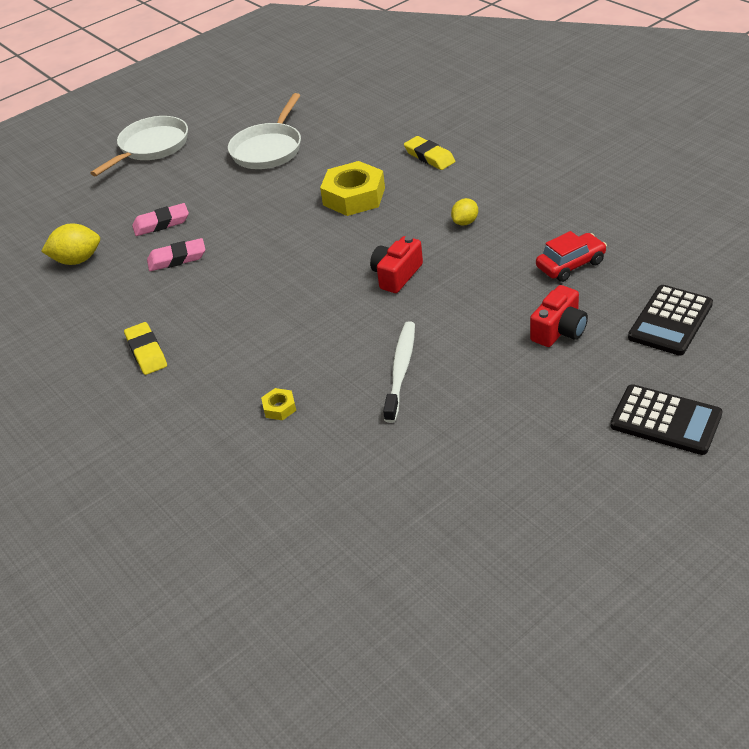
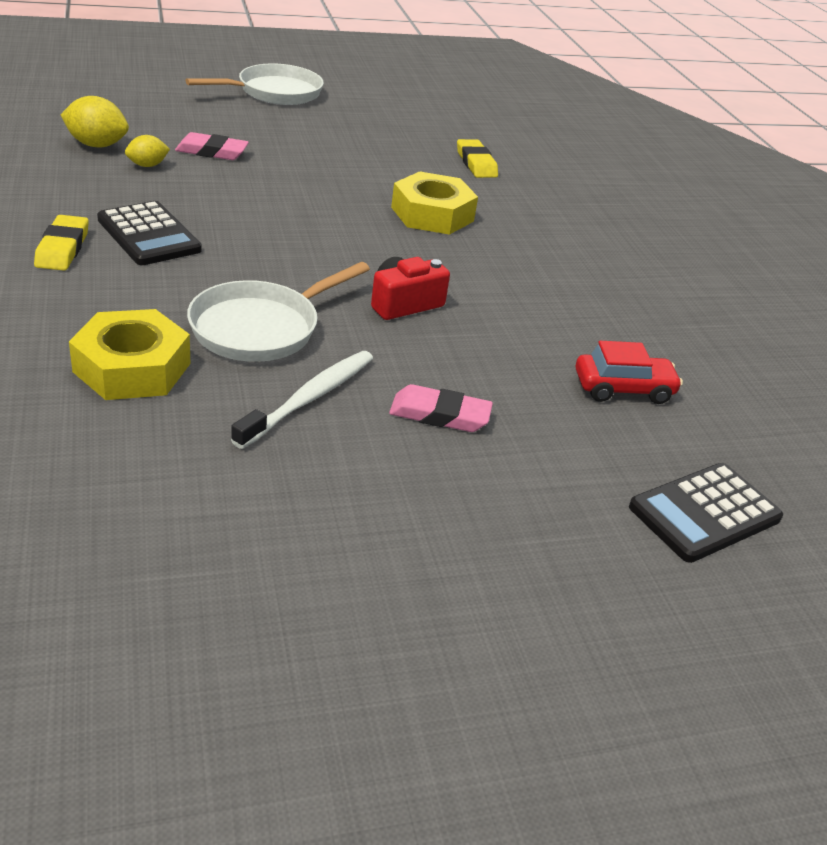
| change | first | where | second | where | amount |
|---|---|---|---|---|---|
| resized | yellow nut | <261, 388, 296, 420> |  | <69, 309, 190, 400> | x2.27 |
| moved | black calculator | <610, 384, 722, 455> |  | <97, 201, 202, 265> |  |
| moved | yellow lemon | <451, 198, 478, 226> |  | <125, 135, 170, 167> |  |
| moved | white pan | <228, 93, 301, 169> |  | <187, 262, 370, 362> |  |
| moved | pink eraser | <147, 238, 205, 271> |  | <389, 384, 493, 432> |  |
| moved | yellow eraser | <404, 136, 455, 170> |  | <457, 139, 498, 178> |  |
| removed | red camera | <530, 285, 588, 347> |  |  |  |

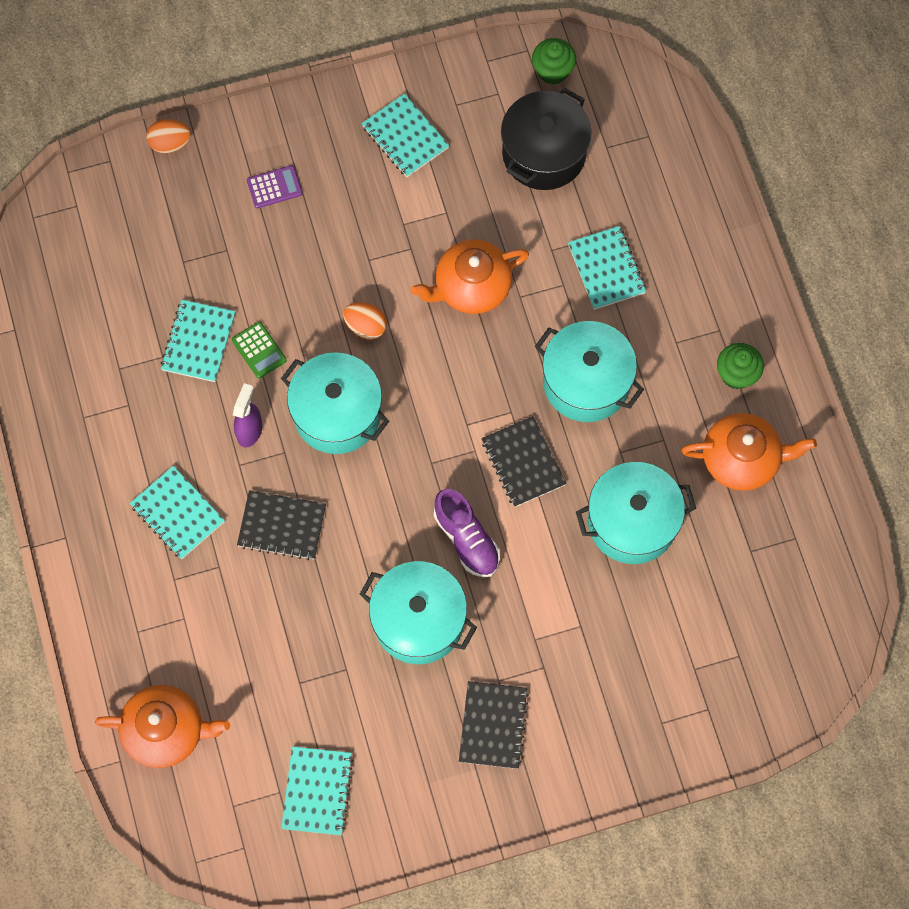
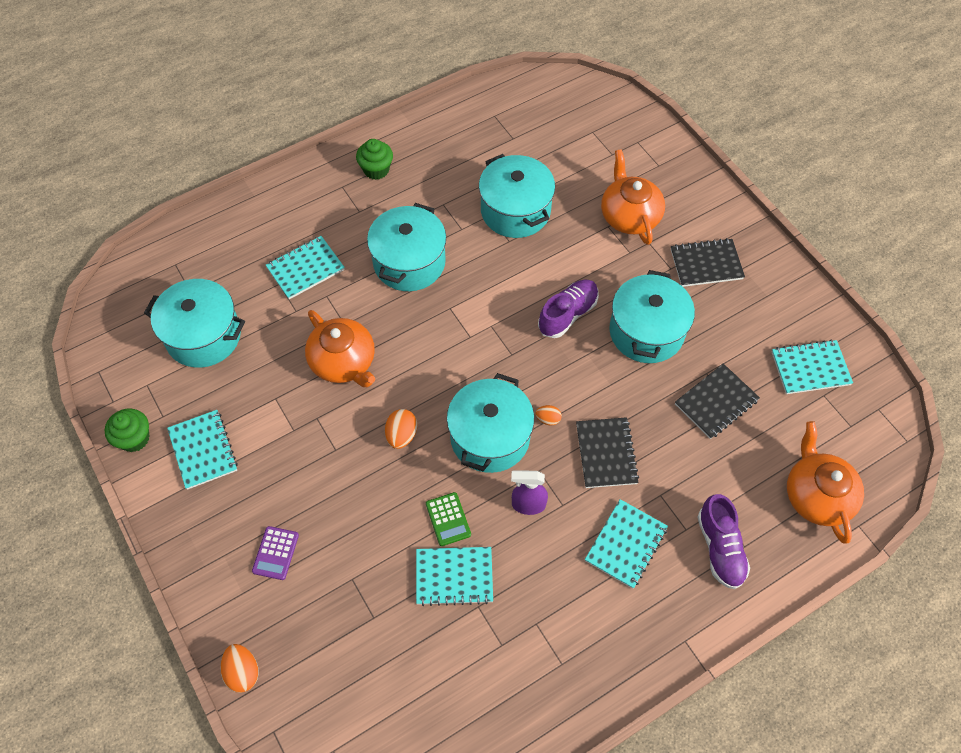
| change | first | where | second | where | amount |
|---|---|---|---|---|---|
| moved | green cupcake | <532, 38, 576, 85> |  | <105, 409, 149, 452> |  |
| recoloured | black pot | <501, 88, 592, 190> | turquoise pot | <144, 279, 245, 368> |  |
| turned | turquoise notebook | <362, 94, 450, 177> |  | <167, 410, 238, 490> | 60 degrees counterclockwise |
| turned | purple calculator | <247, 165, 303, 208> |  | <252, 526, 299, 580> | 135 degrees counterclockwise |
| turned | green calculator | <232, 322, 287, 378> |  | <426, 492, 471, 546> | 120 degrees clockwise |
| added |  |  | orange egg | <535, 405, 562, 425> |  |
| moved | orange teapot | <681, 413, 817, 491> |  | <601, 149, 665, 245> |  |
| moved | black notebook | <482, 416, 566, 507> |  | <675, 364, 760, 439> |  |
| added |  |  | purple shoe | <697, 494, 750, 589> |  |

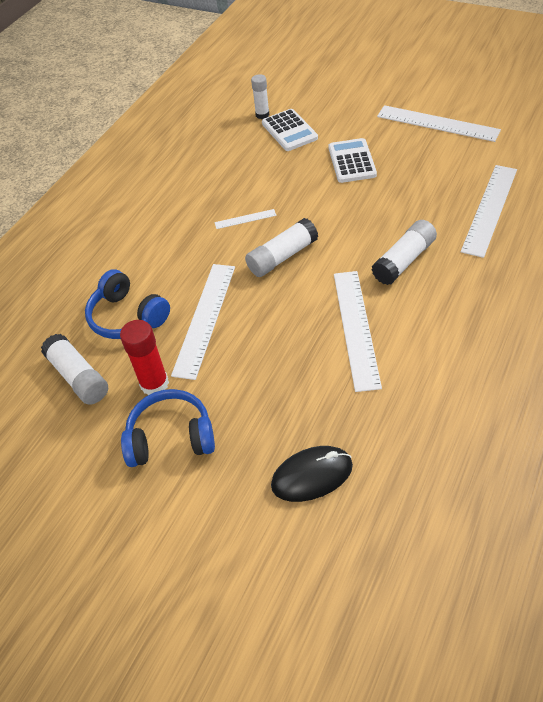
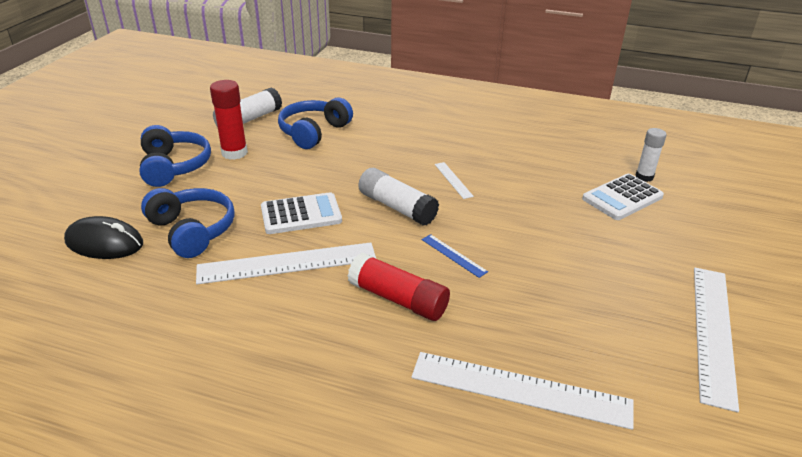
| change | first | where | second | where | amount |
|---|---|---|---|---|---|
| turned | black mouse | <271, 446, 353, 502> |  | <64, 216, 143, 259> | 45 degrees counterclockwise |
| added |  |  | blue headphones | <141, 188, 235, 258> |  |
| moved | white calculator | <328, 138, 377, 183> |  | <261, 192, 342, 234> |  |
| recoloured | white glue stick | <372, 220, 437, 285> | red glue stick | <348, 253, 450, 321> |  |
| added |  |  | blue ruler | <422, 234, 488, 278> |  |
| removed | white ruler | <171, 264, 235, 380> |  |  |  |

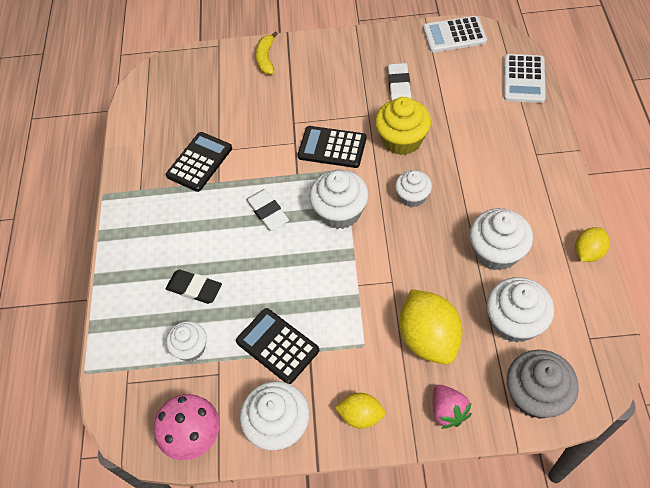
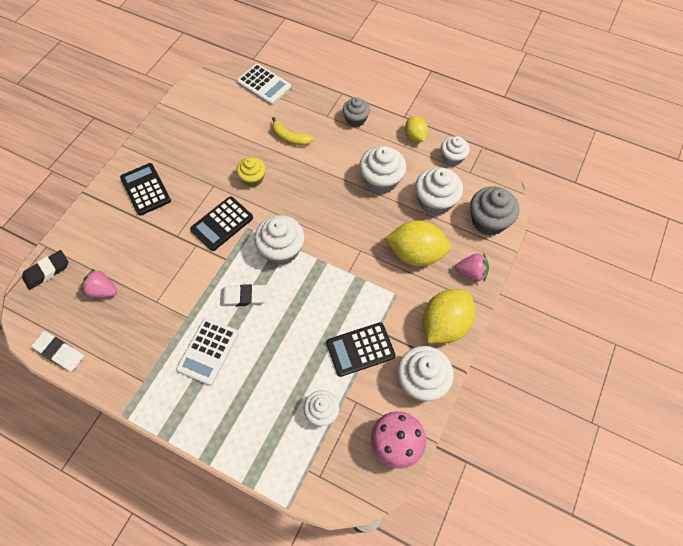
| change | first | where | second | where | amount |
|---|---|---|---|---|---|
| moved | black eraser | <165, 269, 222, 304> |  | <22, 250, 68, 290> |  |
| moved | white eraser | <388, 63, 411, 101> |  | <31, 331, 84, 372> |  |
| added |  |  | pink strawberry | <81, 268, 117, 298> |  |
| moved | black calculator | <166, 132, 232, 192> |  | <120, 163, 171, 216> |  |
| moved | white calculator | <423, 16, 487, 53> |  | <176, 318, 239, 386> |  |
| resized | yellow cupcake | <375, 97, 431, 155> |  | <236, 157, 266, 187> | x0.63 |
| moved | yellow banana | <255, 31, 278, 75> |  | <272, 117, 313, 146> |  |
| added |  |  | grey cupcake | <343, 97, 370, 127> |  |
| resized | yellow lemon | <335, 393, 385, 429> |  | <423, 289, 475, 343> | x1.79 |
| moved | white cupcake | <395, 170, 432, 207> |  | <441, 136, 470, 166> |  |

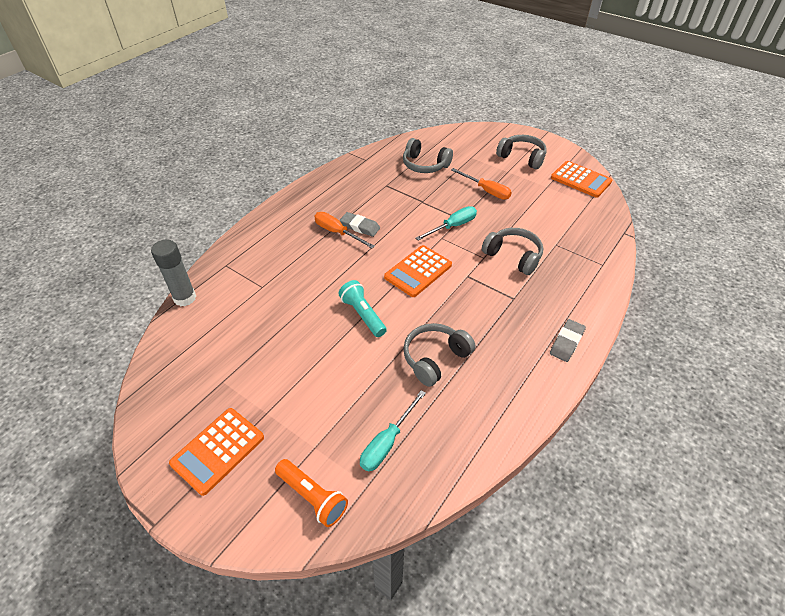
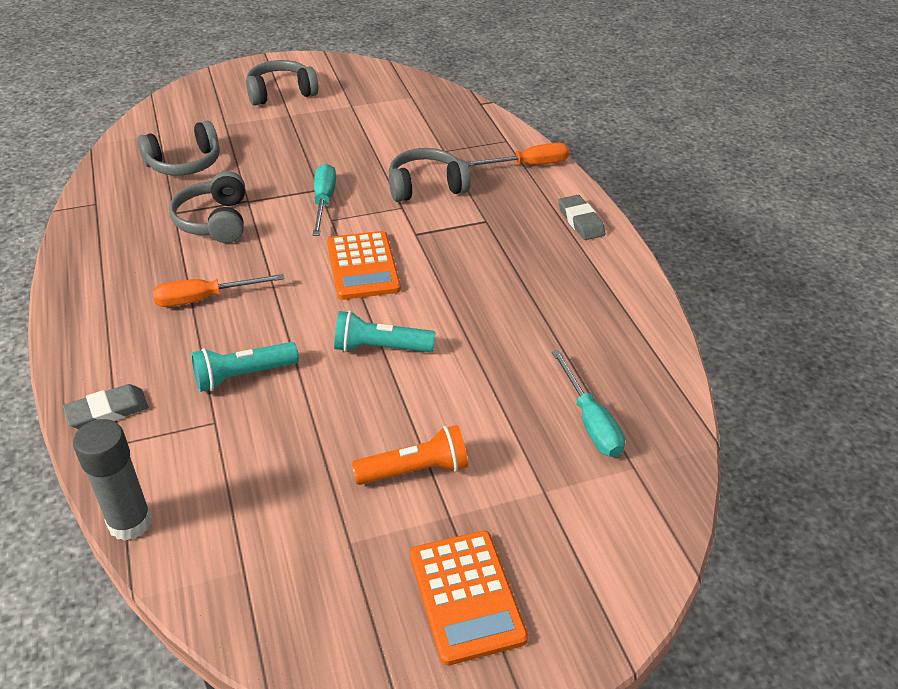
| change | first | where | second | where | amount |
|---|---|---|---|---|---|
| moved | grey eraser | <340, 212, 380, 237> |  | <63, 384, 149, 429> |  |
| moved | grey headphones | <403, 323, 476, 387> |  | <169, 171, 245, 243> |  |
| added |  |  | turquoise flashlight | <191, 342, 299, 392> |  |
| moved | orange flashlight | <275, 459, 348, 527> |  | <352, 425, 468, 485> |  |
| moved | orange screwdriver | <451, 168, 512, 200> |  | <466, 143, 569, 166> |  |
| removed | orange calculator | <551, 161, 612, 198> |  |  |  |

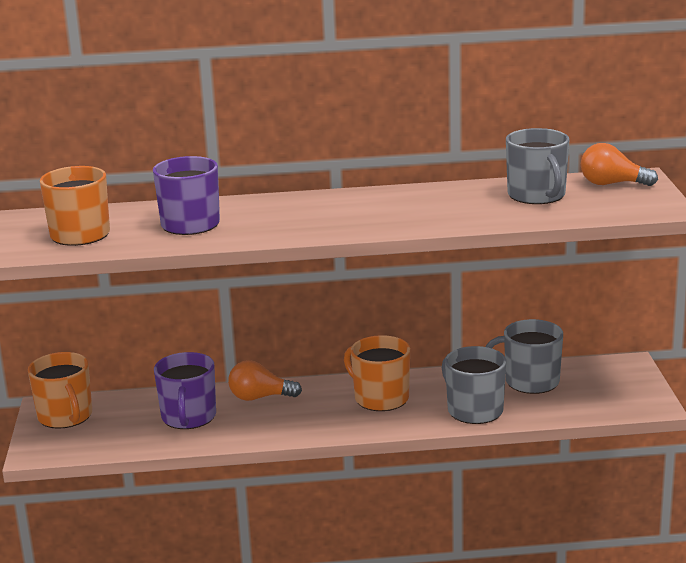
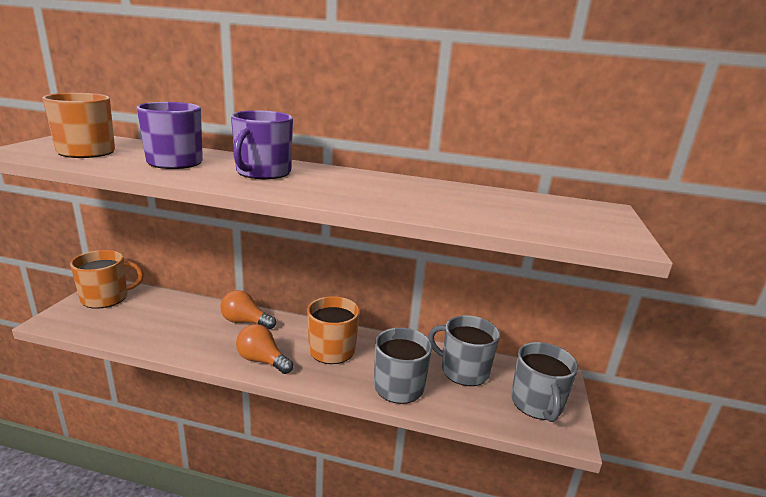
| change | first | where | second | where | amount |
|---|---|---|---|---|---|
| turned | orange mug | <28, 352, 92, 429> |  | <70, 250, 144, 309> | 105 degrees counterclockwise |
| moved | purple mug | <154, 352, 216, 429> |  | <231, 110, 293, 179> |  |
| moved | orange light bulb | <581, 143, 658, 186> |  | <236, 324, 293, 374> |  |
| moved | grey mug | <506, 128, 570, 204> |  | <511, 342, 578, 422> |  |

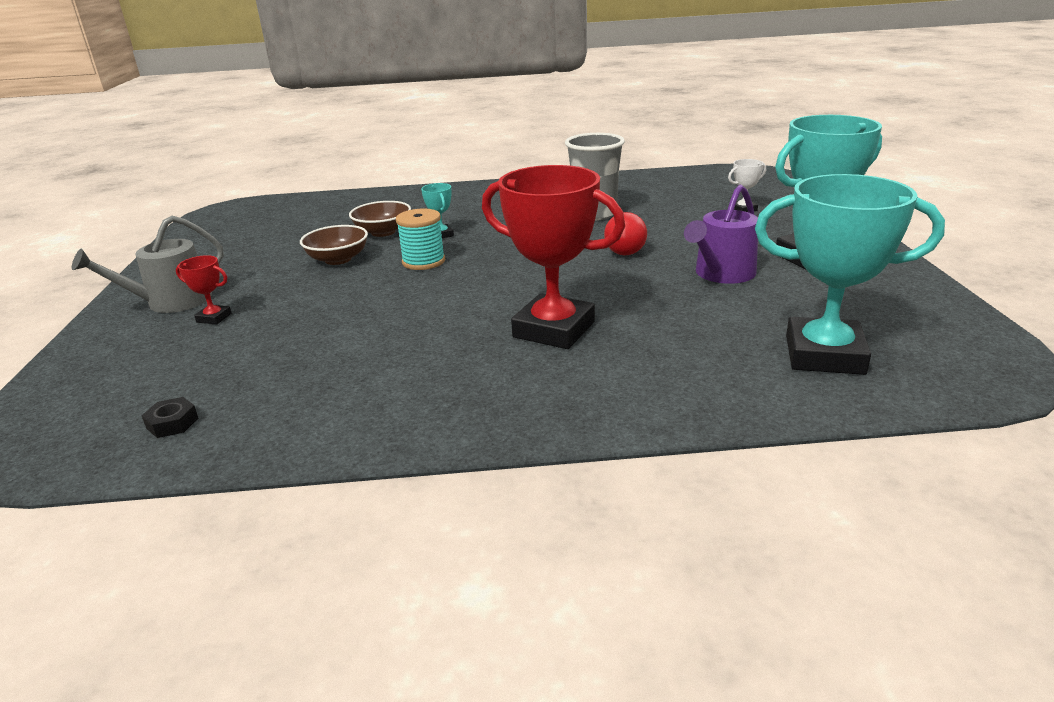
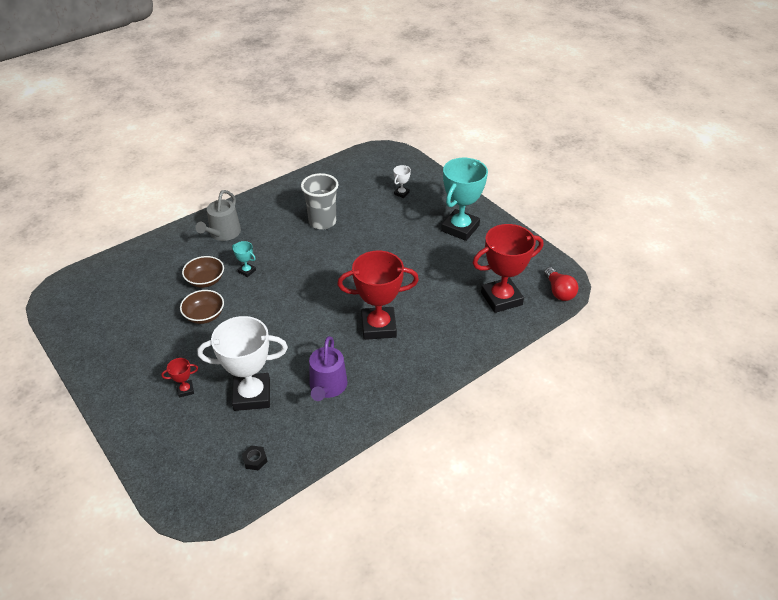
| change | first | where | second | where | amount |
|---|---|---|---|---|---|
| moved | grey watering can | <72, 216, 224, 313> |  | <196, 190, 241, 241> |  |
| added |  |  | white trophy | <197, 316, 288, 411> |  |
| moved | purple watering can | <684, 185, 758, 284> |  | <309, 336, 347, 401> |  |
| recoloured | turquoise trophy | <755, 174, 945, 375> | red trophy | <473, 224, 543, 313> |  |
| moved | red light bulb | <604, 212, 647, 255> |  | <544, 267, 578, 301> |  |
| removed | turquoise spool | <396, 209, 445, 270> |  |  |  |

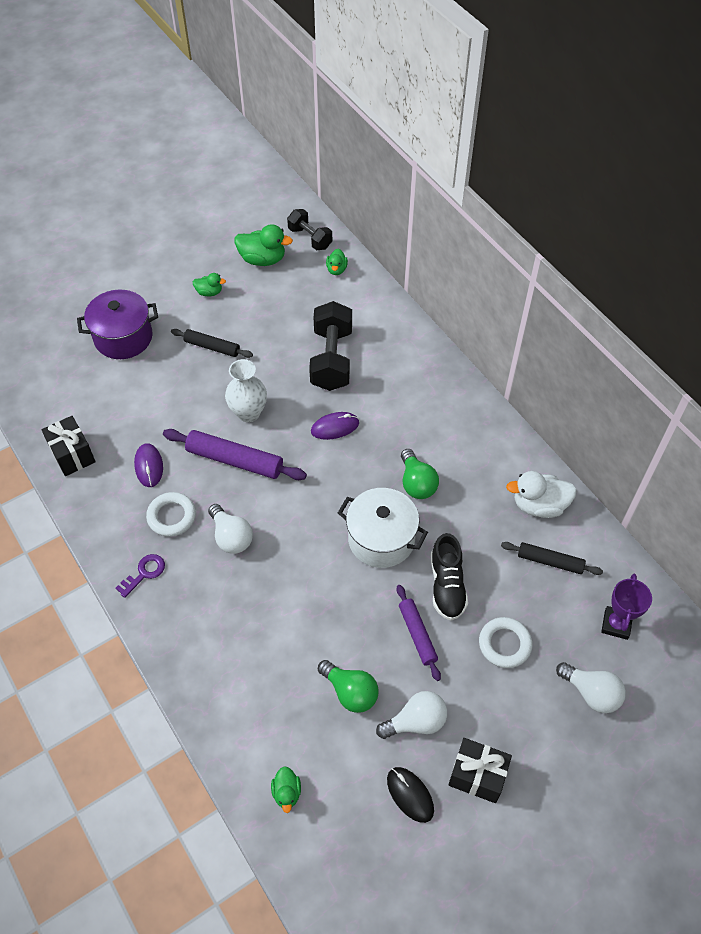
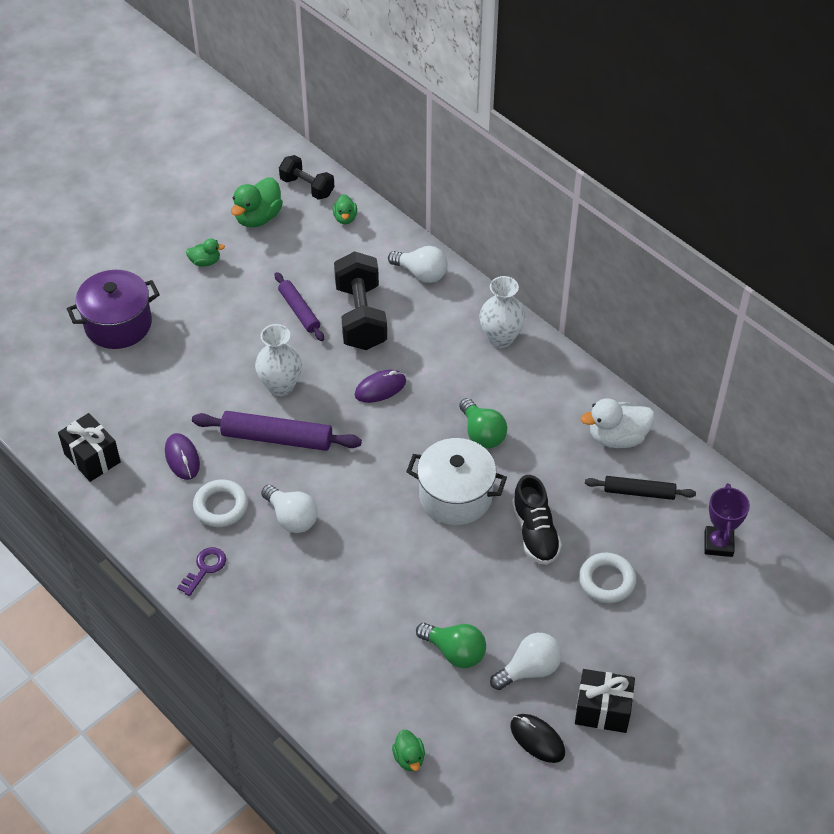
| change | first | where | second | where | amount |
|---|---|---|---|---|---|
| turned | green duck | <234, 224, 293, 266> |  | <231, 177, 283, 228> | 120 degrees clockwise |
| moved | purple rolling pin | <397, 585, 441, 681> |  | <275, 272, 324, 341> |  |
| moved | white light bulb | <556, 662, 626, 713> |  | <388, 246, 448, 283> |  |
| added |  |  | white vase | <479, 276, 525, 348> |  |
| removed | black rolling pin | <171, 329, 253, 358> |  |  |  |

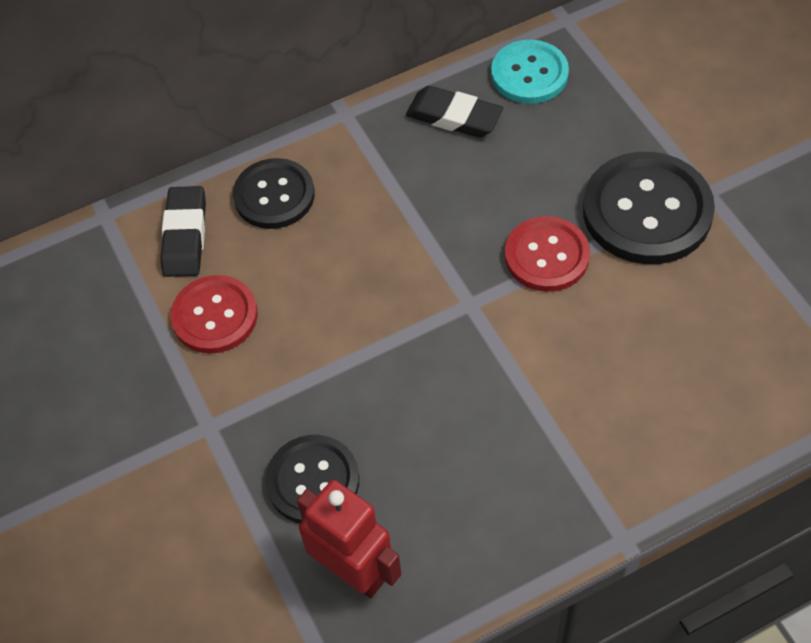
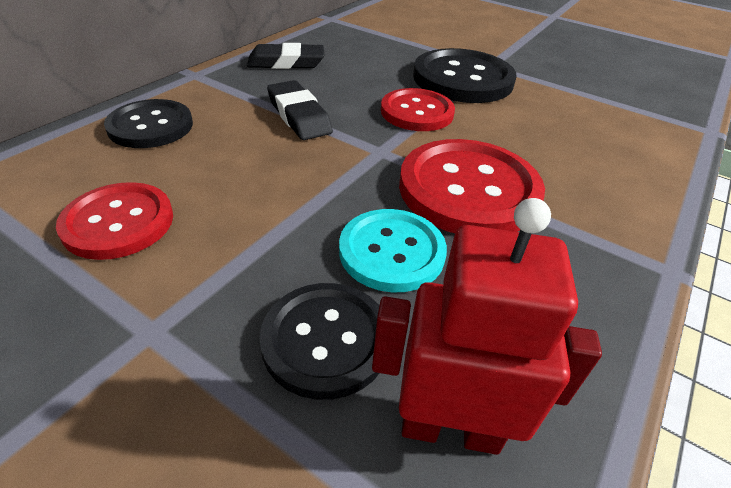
| change | first | where | second | where | amount |
|---|---|---|---|---|---|
| moved | black eraser | <160, 186, 206, 277> |  | <267, 80, 333, 140> |  |
| moved | turquoise button | <491, 40, 569, 104> |  | <339, 209, 447, 293> |  |
| added |  |  | red button | <399, 139, 545, 233> |  |

